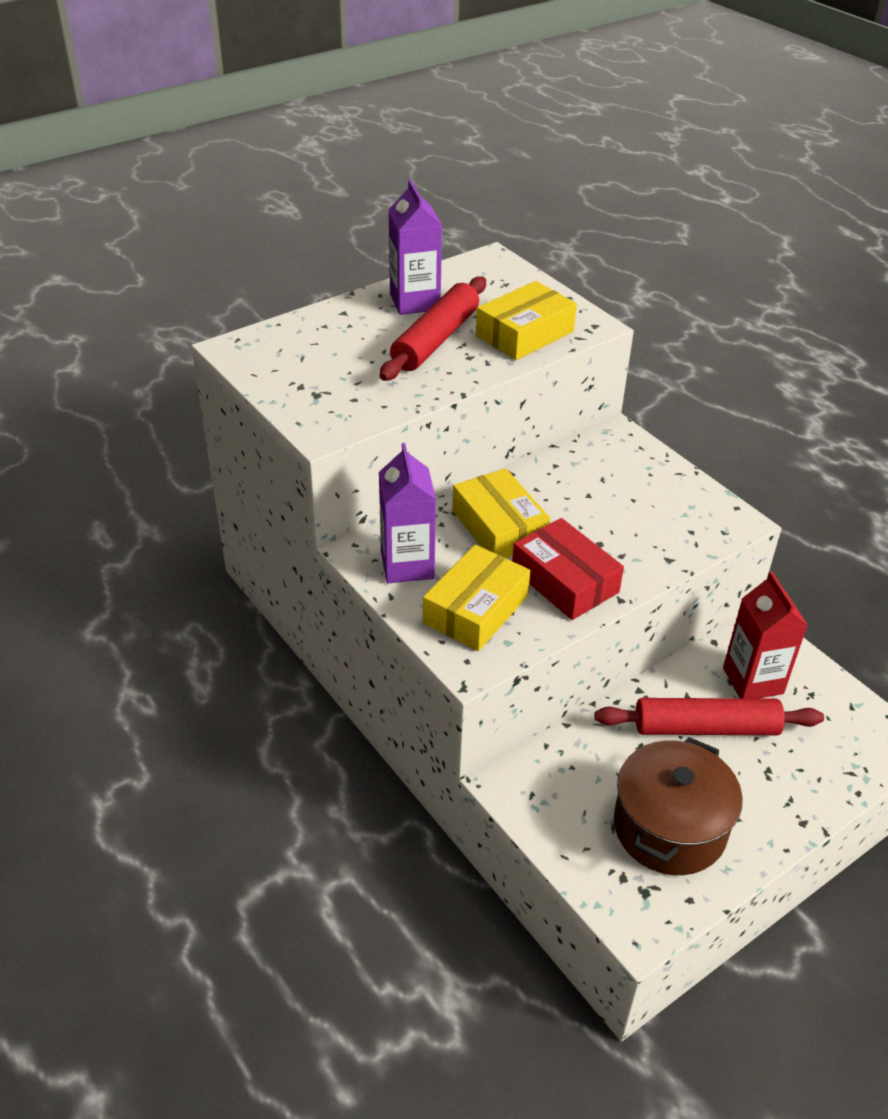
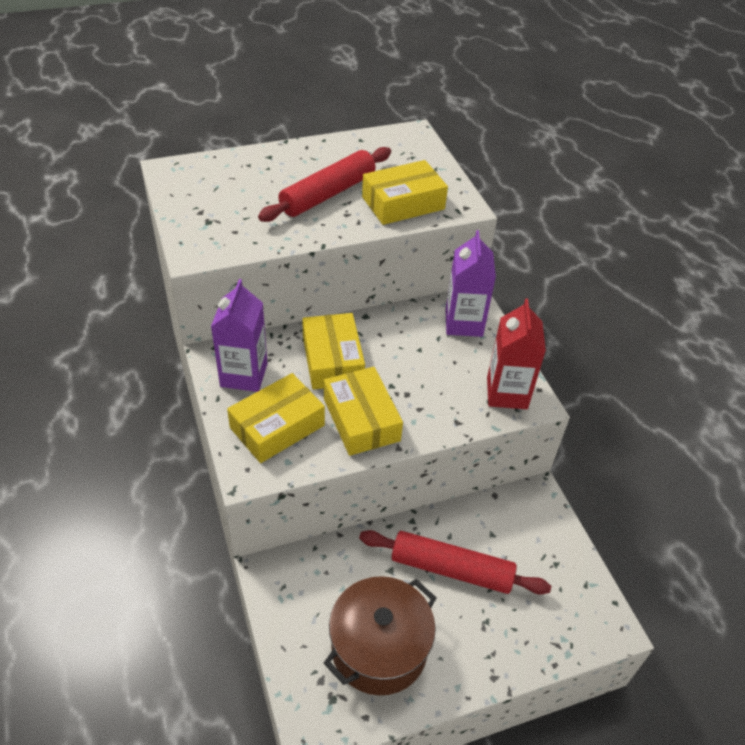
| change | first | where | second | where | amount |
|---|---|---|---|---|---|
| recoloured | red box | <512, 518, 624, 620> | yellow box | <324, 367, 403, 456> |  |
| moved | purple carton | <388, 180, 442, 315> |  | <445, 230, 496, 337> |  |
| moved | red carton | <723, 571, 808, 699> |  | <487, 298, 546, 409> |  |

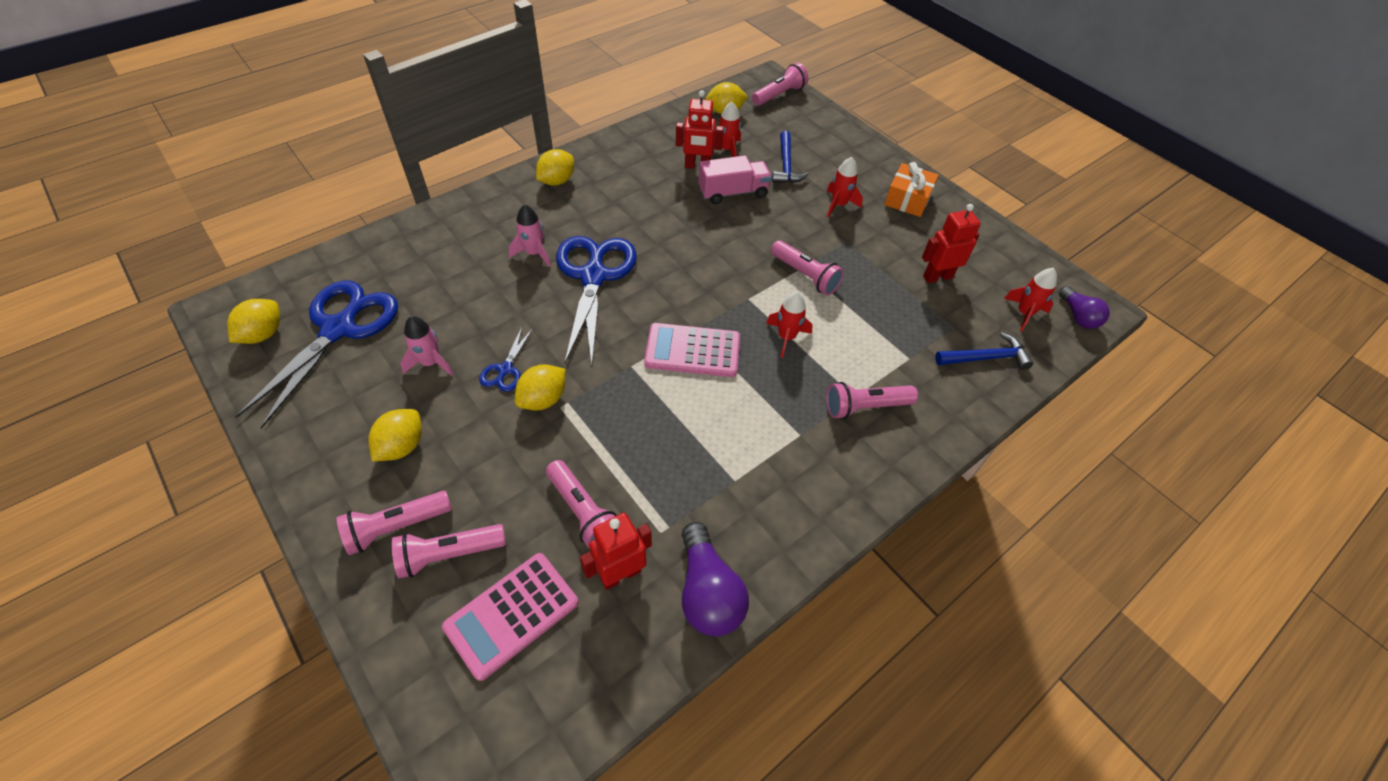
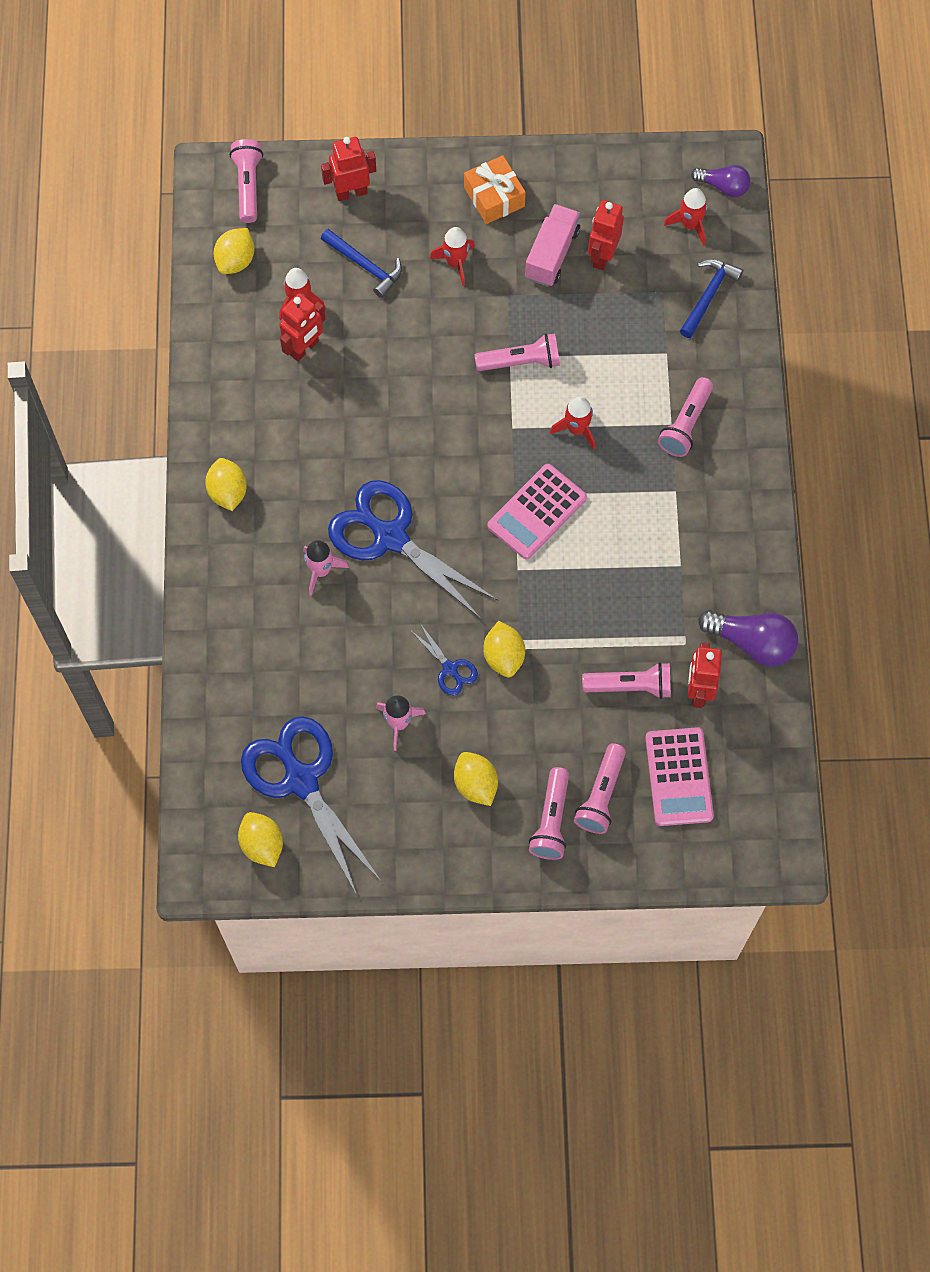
| change | first | where | second | where | amount |
|---|---|---|---|---|---|
| added |  |  | red robot | <321, 137, 376, 201> |  |
| moved | pink truck | <698, 155, 772, 204> |  | <525, 204, 580, 287> |  |

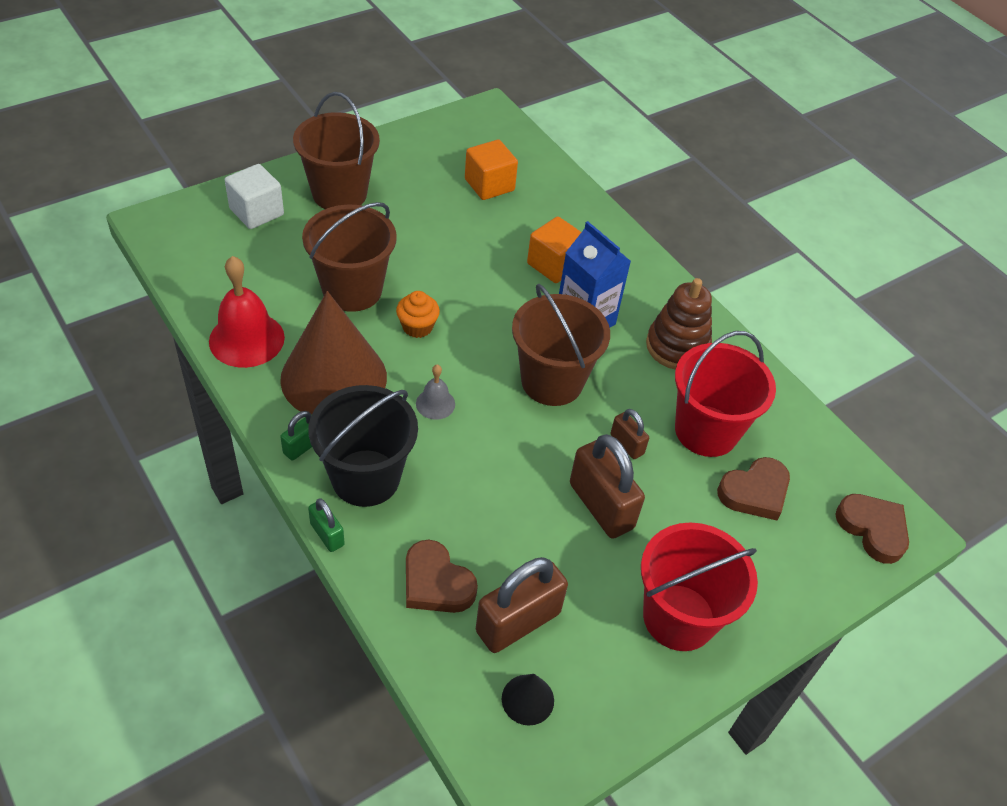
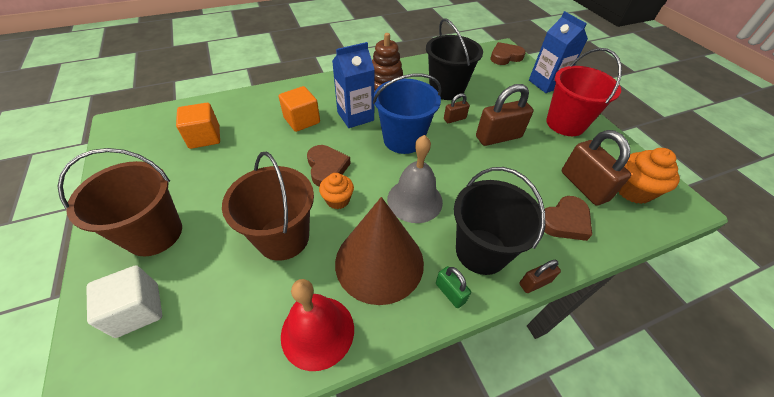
| change | first | where | second | where | amount |
|---|---|---|---|---|---|
| moved | brown heart | <717, 457, 790, 520> |  | <307, 145, 351, 187> |  |
| recoloured | brown bucket | <512, 284, 610, 406> | blue bucket | <373, 73, 442, 154> |  |
| resized | grey bell | <416, 365, 455, 420> |  | <387, 135, 443, 223> | x1.94 |
| recoloured | red bucket | <675, 331, 776, 457> | black bucket | <426, 18, 483, 100> |  |
| recoloured | green padlock | <308, 499, 345, 552> | brown padlock | <519, 260, 561, 293> |  |
| added |  |  | blue carton | <529, 11, 588, 93> |  |
| replaced | black cone | <502, 674, 554, 726> | orange cupcake | <619, 148, 680, 204> |  |

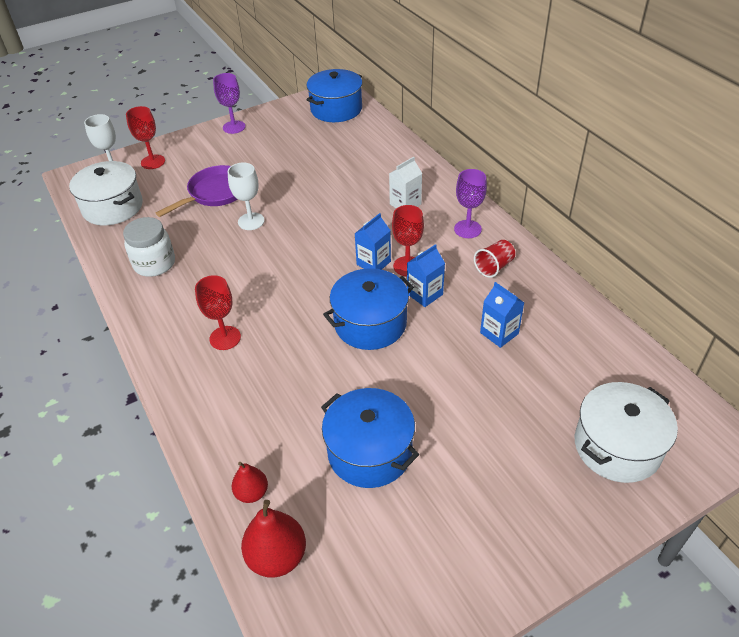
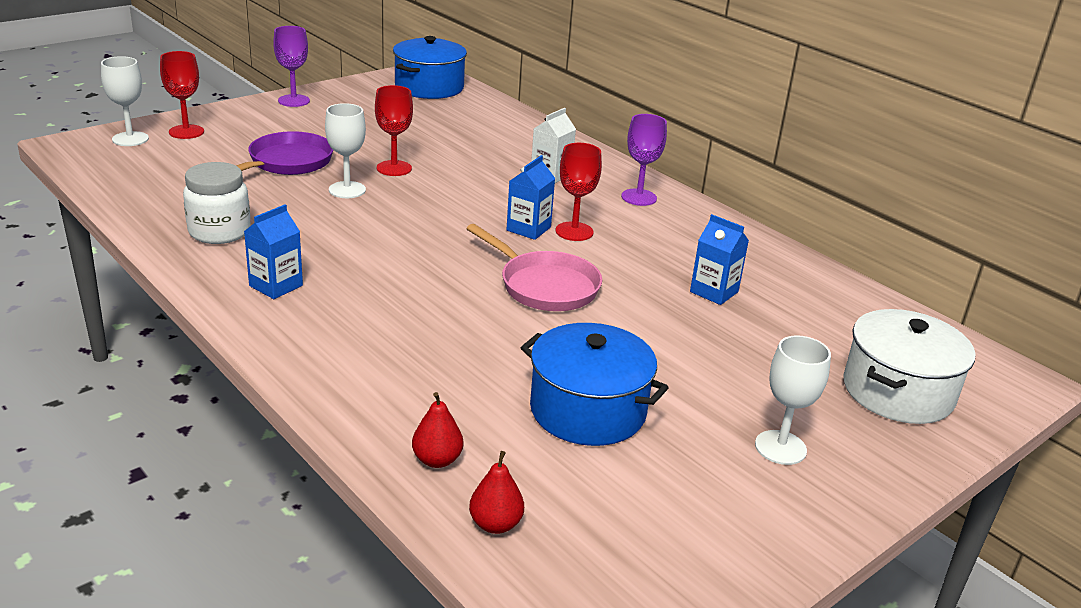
| change | first | where | second | where | amount |
|---|---|---|---|---|---|
| moved | blue carton | <407, 244, 445, 307> |  | <244, 204, 303, 299> |  |
| moved | red goblet | <195, 275, 241, 350> |  | <375, 85, 413, 176> |  |
| replaced | blue pot | <323, 268, 414, 350> | pink pan | <466, 224, 602, 311> |  |
| resized | red pear | <241, 500, 306, 578> |  | <469, 451, 524, 534> | x0.61 |
| added |  |  | white goblet | <755, 335, 831, 465> |  |
| removed | white pot | <69, 161, 143, 225> |  |  |  |
| removed | red cup | <474, 240, 515, 278> |  |  |  |

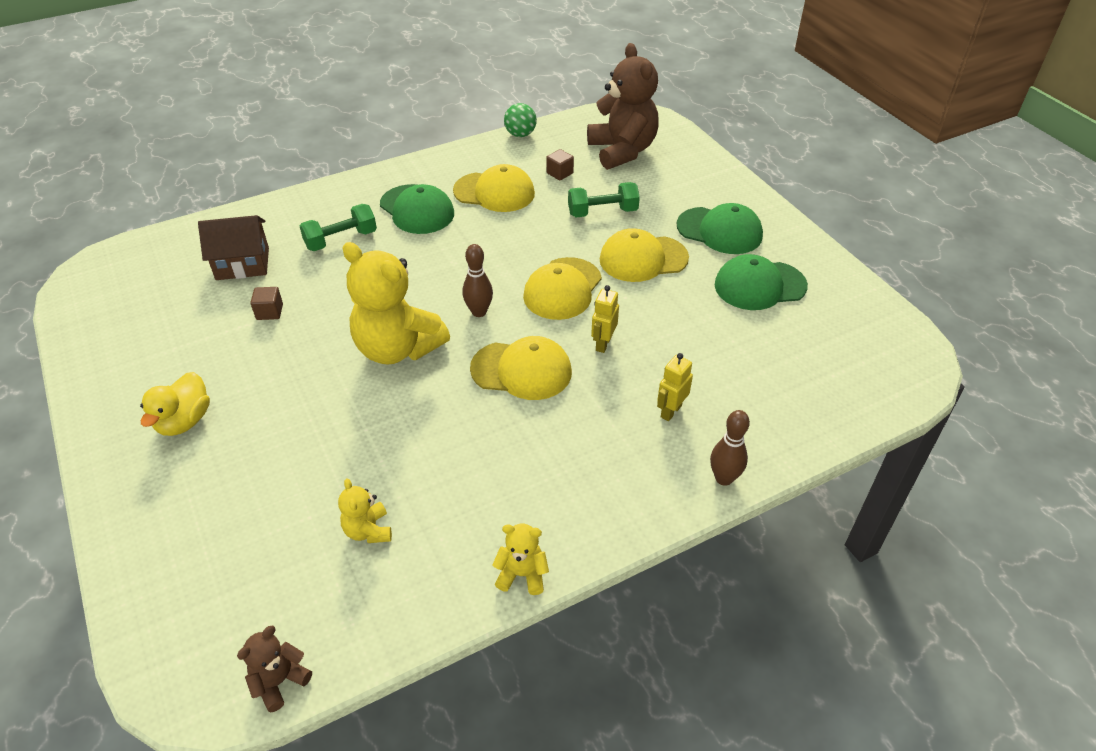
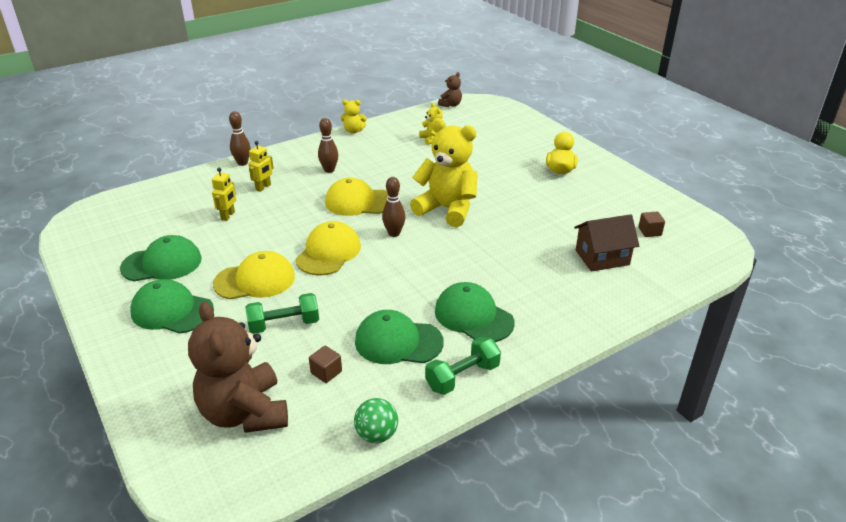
| change | first | where | second | where | amount |
|---|---|---|---|---|---|
| moved | yellow robot | <591, 285, 619, 353> |  | <212, 168, 236, 221> |  |
| added |  |  | brown bowling pin | <318, 118, 338, 173> |  |
| recoloured | yellow cap | <453, 164, 535, 212> | green cap | <355, 310, 444, 364> |  |
| moved | green dumbbell | <300, 204, 377, 251> |  | <425, 337, 501, 395> |  |
| moved | brown cube | <251, 287, 283, 320> |  | <638, 212, 665, 237> |  |

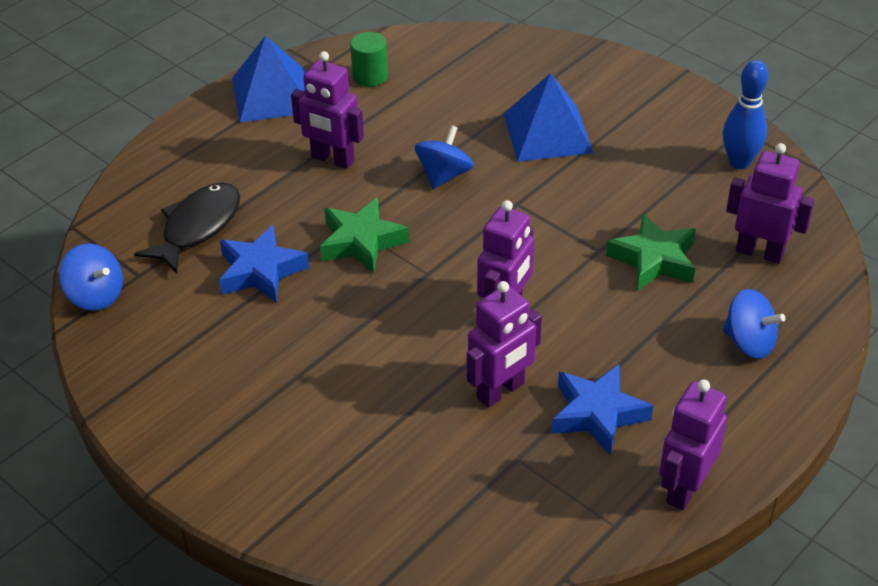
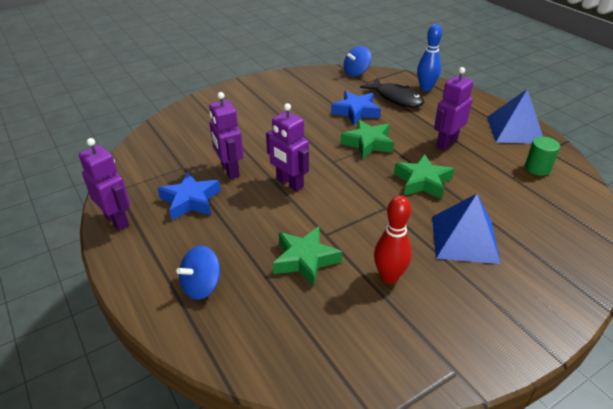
| change | first | where | second | where | amount |
|---|---|---|---|---|---|
| added |  |  | red bowling pin | <374, 196, 412, 284> |  |
| replaced | blue spinning top | <415, 125, 474, 189> | green star | <394, 154, 454, 199> |  |
| moved | blue bowling pin | <723, 60, 768, 169> |  | <417, 24, 442, 92> |  |
| removed | purple robot | <726, 143, 815, 264> |  |  |  |

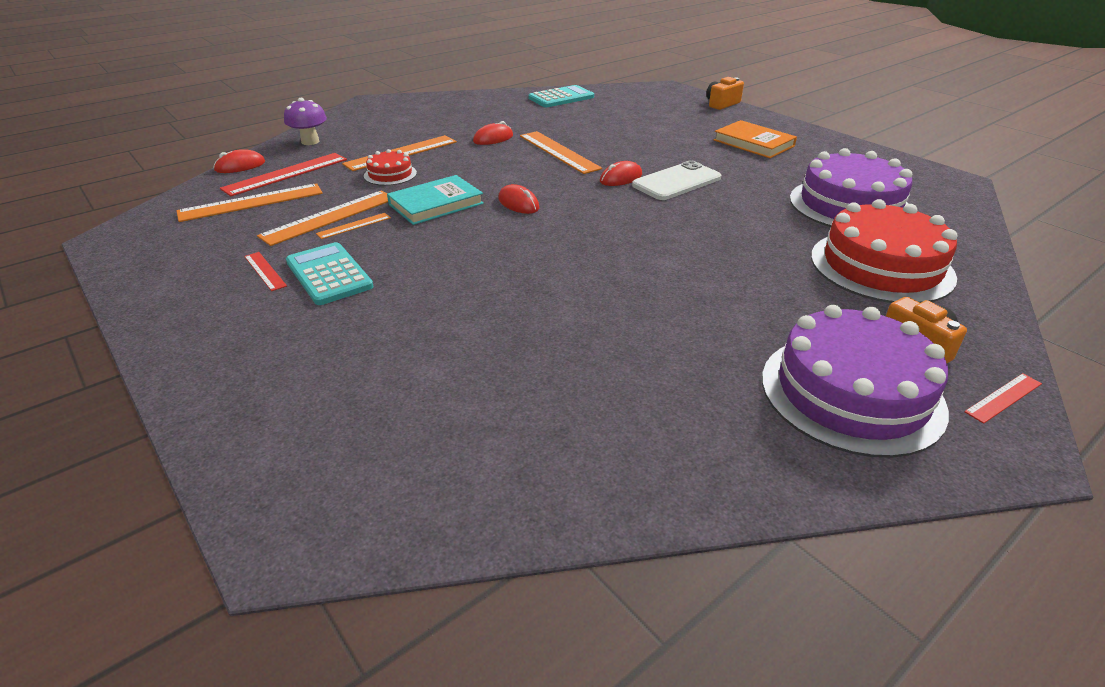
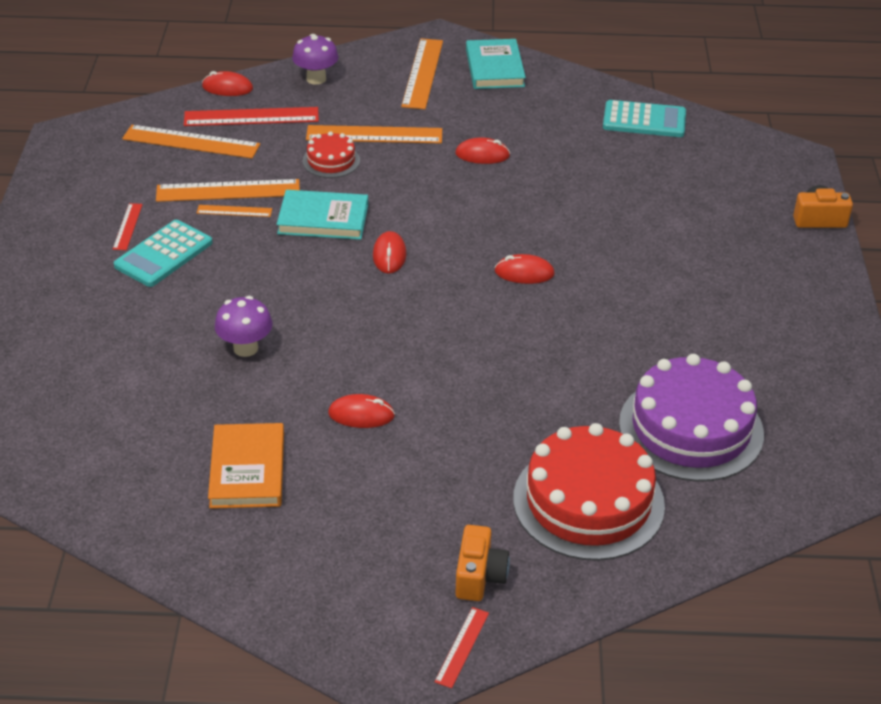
| change | first | where | second | where | amount |
|---|---|---|---|---|---|
| turned | turquoise calculator | <286, 242, 374, 305> |  | <114, 220, 213, 287> | 150 degrees counterclockwise |
| moved | orange book | <714, 120, 797, 158> |  | <208, 423, 284, 509> |  |
| added |  |  | purple mushroom | <215, 296, 273, 357> |  |
| added |  |  | red mouse | <328, 394, 395, 428> |  |
| moved | orange ruler | <520, 131, 602, 174> |  | <401, 38, 443, 109> |  |
| turned | red ruler | <964, 373, 1042, 424> |  | <434, 607, 489, 688> | 75 degrees counterclockwise |
| added |  |  | turquoise book | <466, 39, 526, 89> |  |
| removed | white phone | <632, 160, 721, 200> |  |  |  |
| removed | purple cake | <762, 305, 949, 458> |  |  |  |

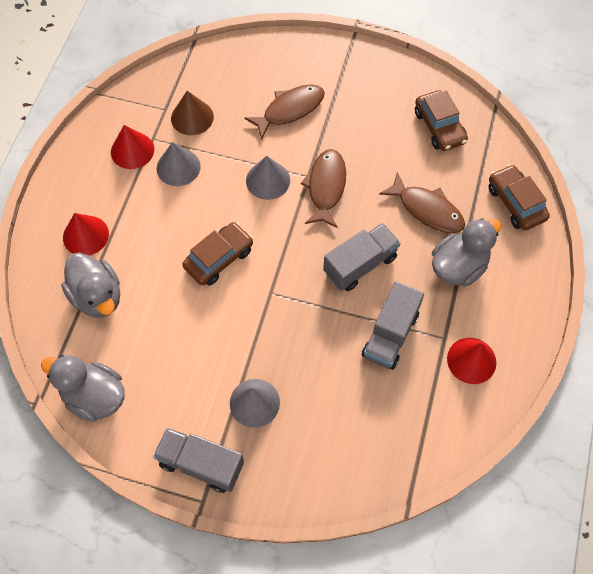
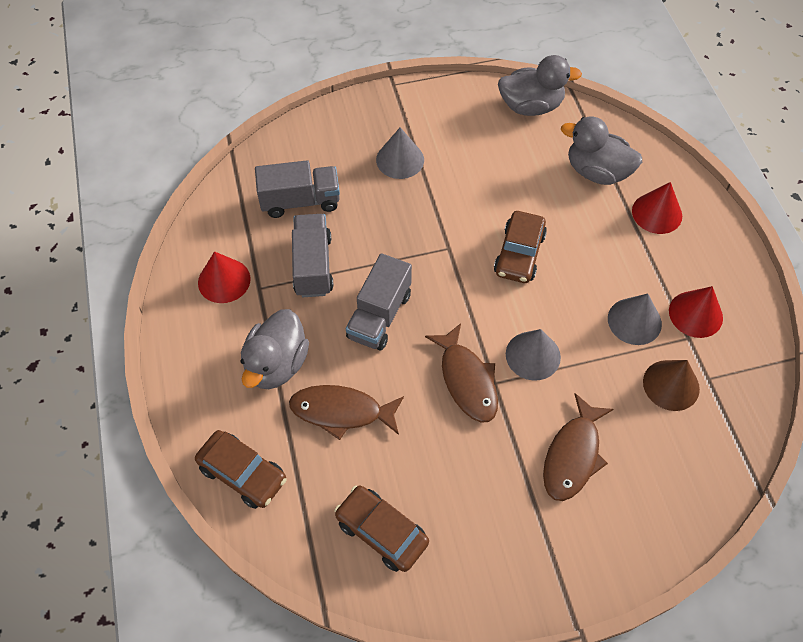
| change | first | where | second | where | amount |
|---|---|---|---|---|---|
| moved | grey truck | <153, 428, 244, 493> |  | <255, 160, 340, 218> |  |

